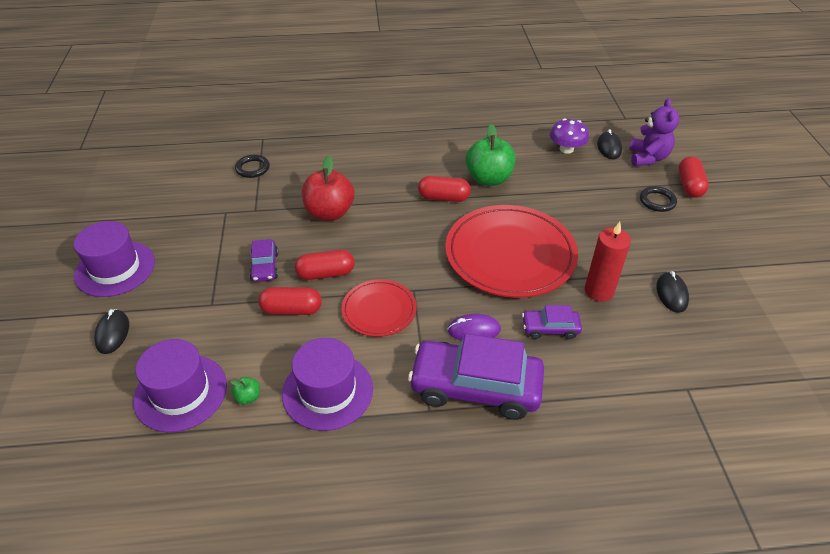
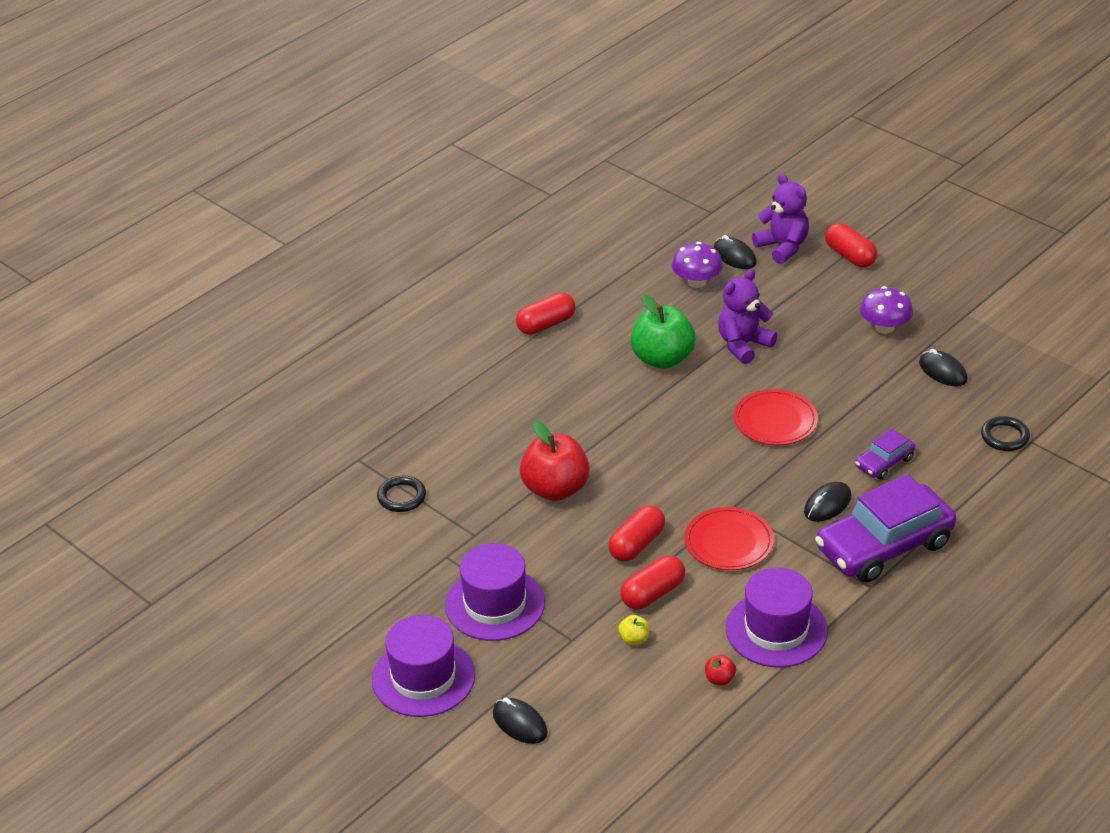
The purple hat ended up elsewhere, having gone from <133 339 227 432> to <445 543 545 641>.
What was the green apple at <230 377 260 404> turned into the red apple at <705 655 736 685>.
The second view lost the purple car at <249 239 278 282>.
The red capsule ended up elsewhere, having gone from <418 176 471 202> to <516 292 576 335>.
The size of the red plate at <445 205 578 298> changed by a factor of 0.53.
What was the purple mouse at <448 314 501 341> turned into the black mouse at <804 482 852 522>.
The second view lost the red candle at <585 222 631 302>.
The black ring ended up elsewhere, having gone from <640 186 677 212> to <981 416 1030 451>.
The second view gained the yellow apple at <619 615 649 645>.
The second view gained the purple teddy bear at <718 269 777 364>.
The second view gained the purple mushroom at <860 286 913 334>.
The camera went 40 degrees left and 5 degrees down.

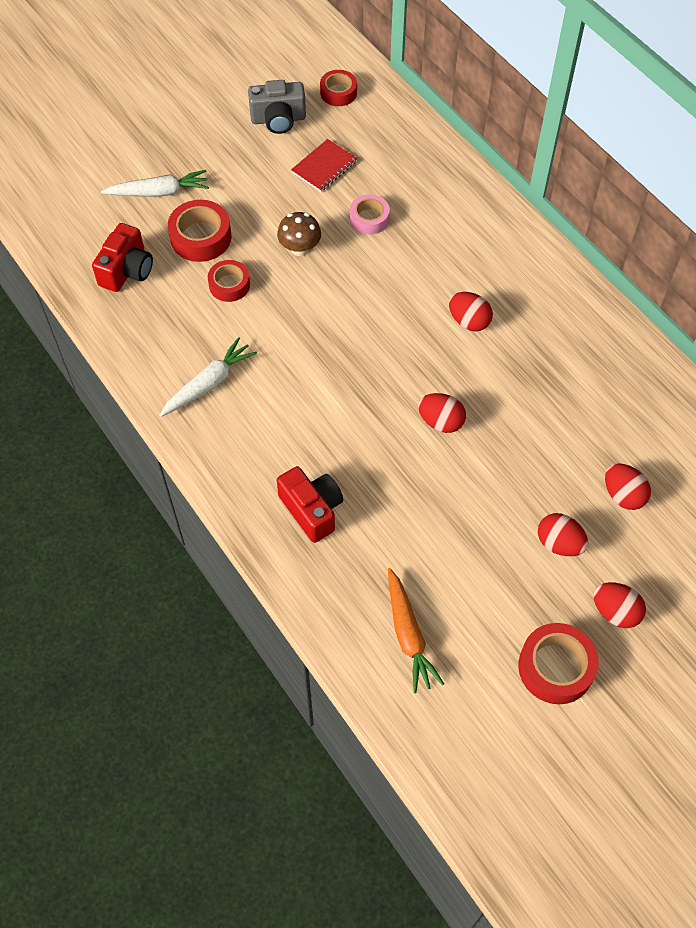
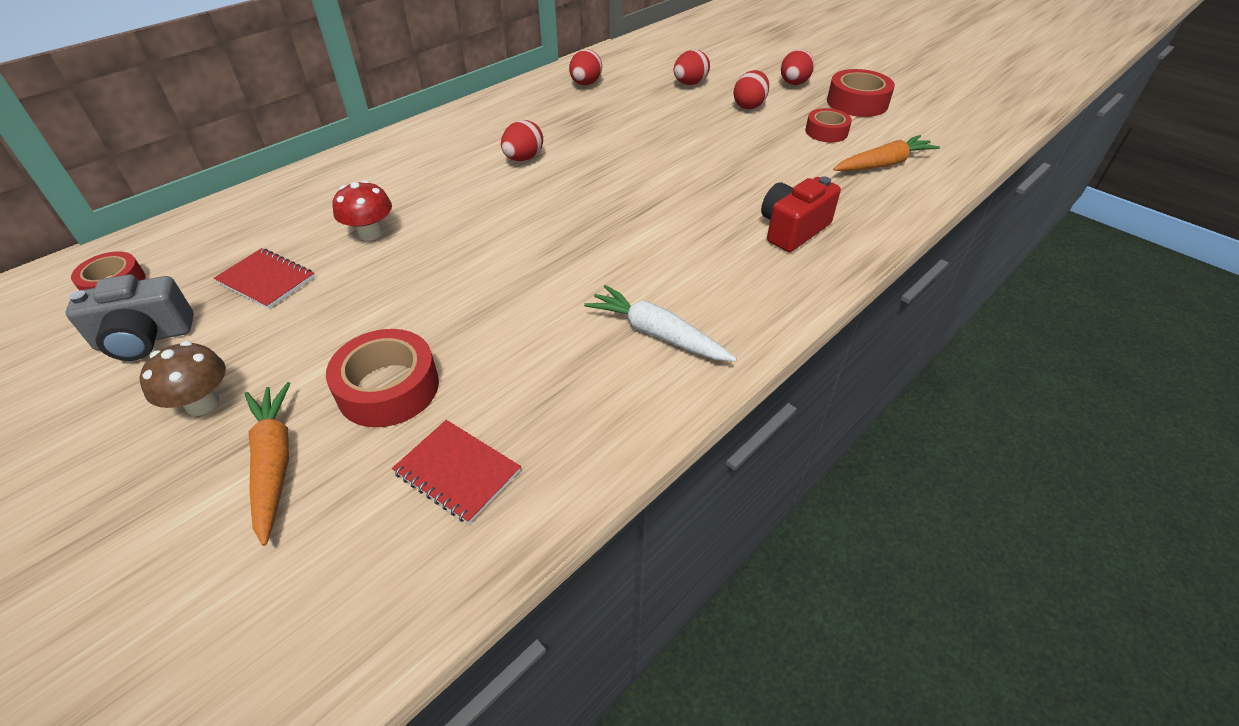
Where the red camera stood at <92 223 153 292>, the red notebook came to stand at <392 420 521 524>.
What was the white carrot at <101 170 209 197> turned into the orange carrot at <245 382 291 546>.
The red tape ended up elsewhere, having gone from <208 260 250 302> to <805 108 852 143>.
The grey camera at <248 80 306 134> ended up facing another way, 90 degrees clockwise from before.
The brown mushroom ended up elsewhere, having gone from <277 212 321 256> to <139 341 226 416>.
Where the pink tape stood at <350 194 390 235>, the red mushroom came to stand at <332 180 392 241>.
The red egg ended up elsewhere, having gone from <418 393 466 433> to <569 50 602 85>.
The camera went 100 degrees left and 15 degrees down.

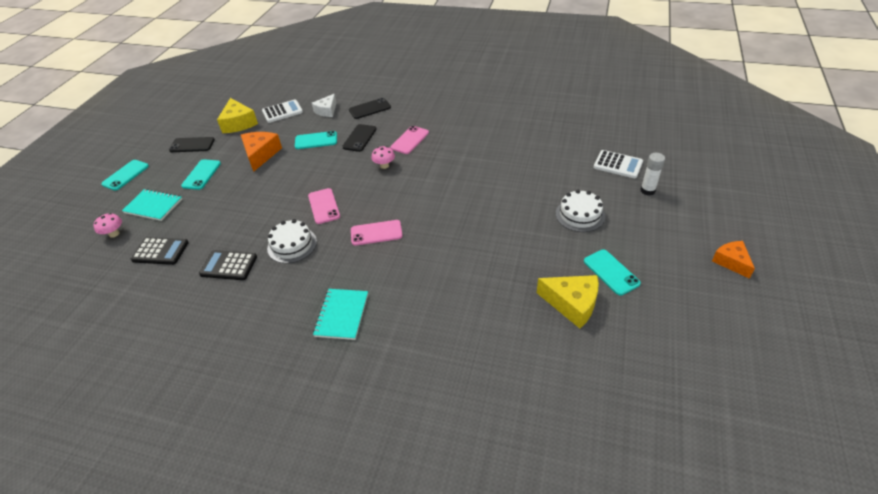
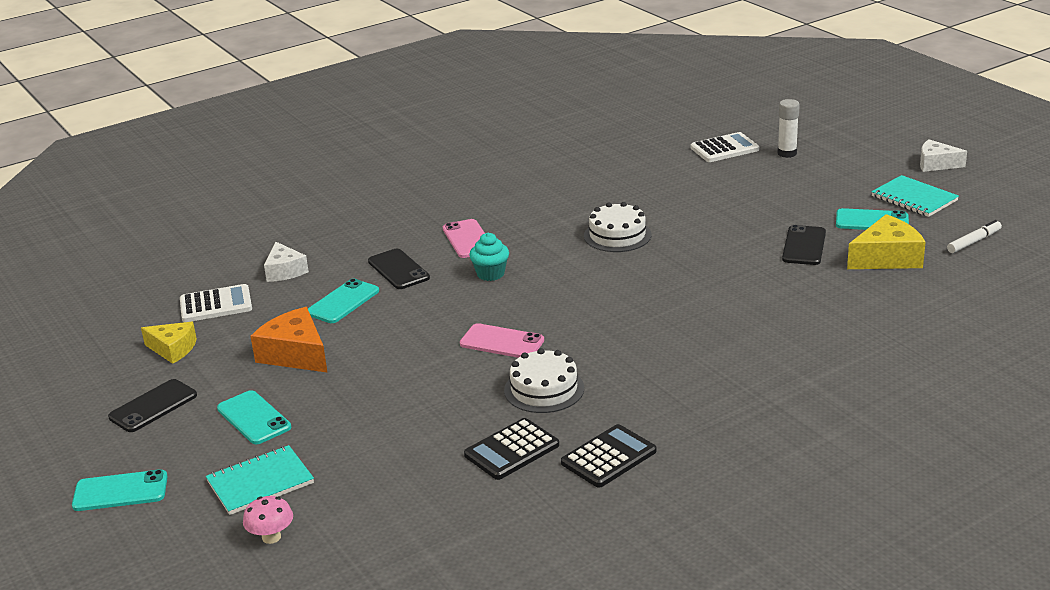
The turquoise phone at <101 160 149 191> ended up facing another way, 75 degrees counterclockwise from before.
The black calculator ended up elsewhere, having gone from <131 237 189 265> to <561 424 656 488>.
The size of the yellow cheese at <217 98 258 133> changed by a factor of 0.67.
The white calculator at <262 99 303 123> ended up facing another way, 60 degrees clockwise from before.
The turquoise notebook ended up elsewhere, having gone from <313 289 368 340> to <871 175 959 217>.
The black phone ended up elsewhere, having gone from <349 98 391 119> to <782 225 826 265>.
The second view lost the pink phone at <351 220 402 246>.
Where the pink mushroom stood at <371 146 395 169>, the turquoise cupcake came to stand at <469 233 509 281>.
The white cake ended up elsewhere, having gone from <556 190 605 232> to <584 202 651 252>.
What was the orange cheese at <712 241 755 279> turned into the white cheese at <920 139 967 172>.
The second view gained the white marker at <947 220 1002 253>.
The camera went 50 degrees left and 15 degrees down.

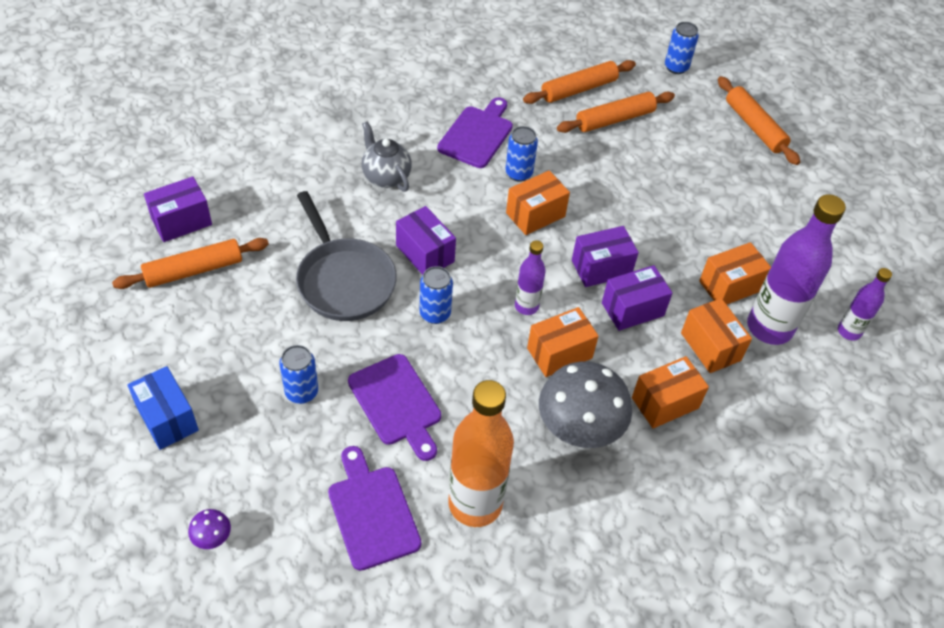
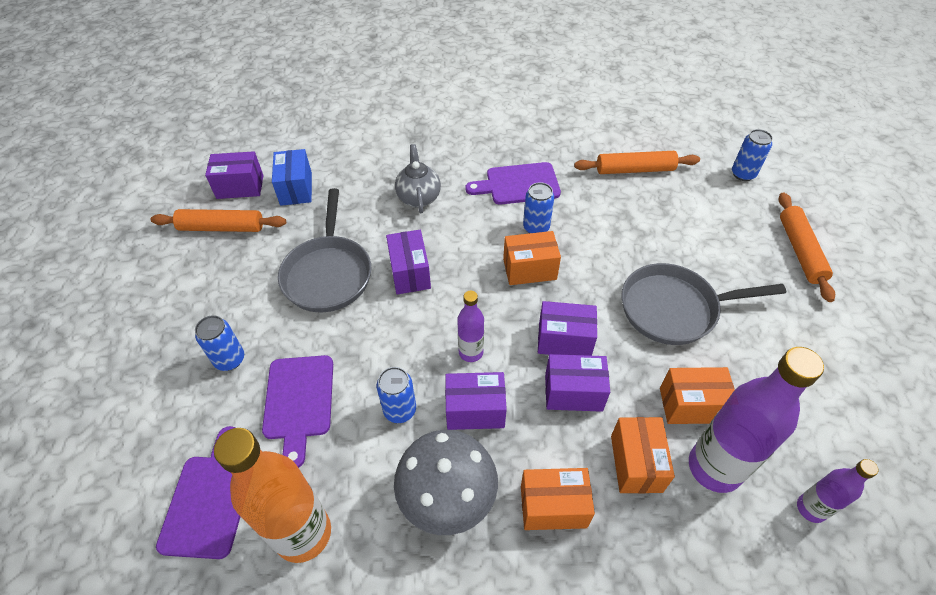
The blue box ended up elsewhere, having gone from <127 366 199 450> to <272 149 312 206>.
The second view lost the purple mushroom at <188 509 231 549>.
The blue can ended up elsewhere, having gone from <420 266 453 324> to <377 367 416 423>.
The purple cutting board at <437 97 513 168> ended up facing another way, 150 degrees counterclockwise from before.
What was the orange box at <527 307 599 377> turned into the purple box at <445 372 507 430>.
The second view lost the orange rolling pin at <557 92 675 133>.
The second view gained the grey pan at <621 263 786 345>.
The camera went 30 degrees right and 0 degrees up.

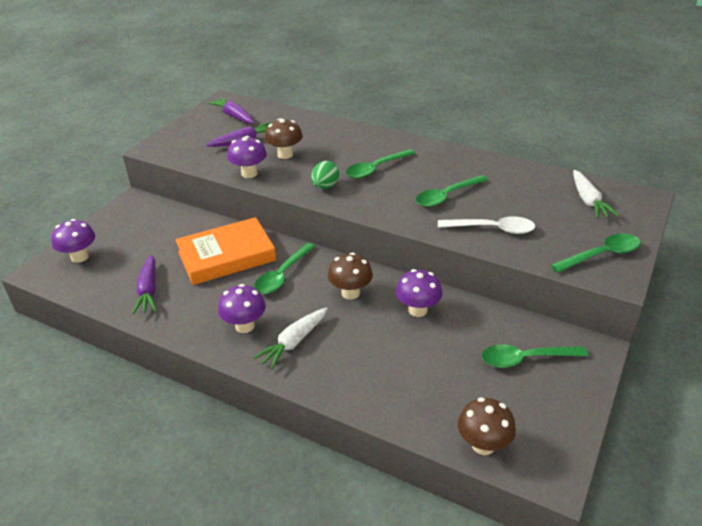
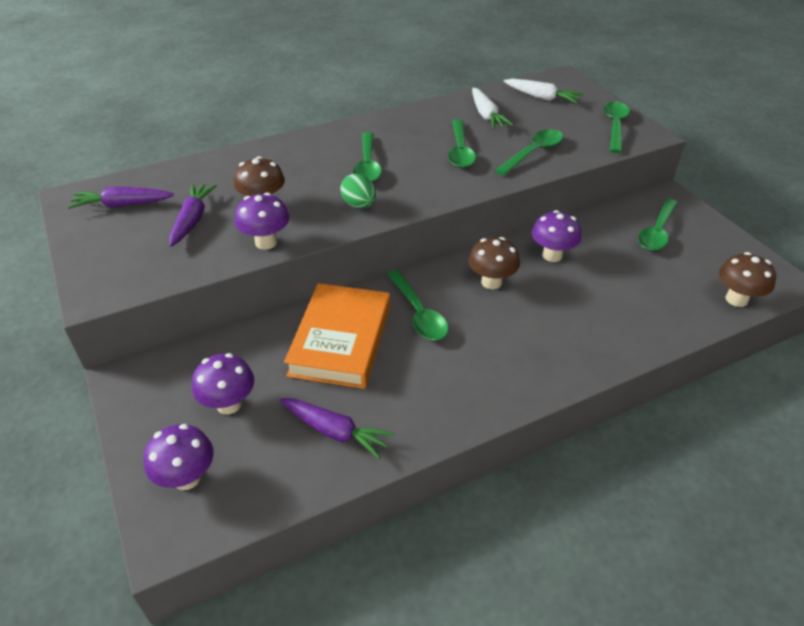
The purple mushroom ended up elsewhere, having gone from <218 284 266 333> to <192 353 254 414>.
The white carrot ended up elsewhere, having gone from <253 307 328 370> to <472 88 514 129>.
What was the white spoon at <438 216 535 234> turned into the green spoon at <495 129 563 176>.
The camera went 55 degrees left and 5 degrees up.

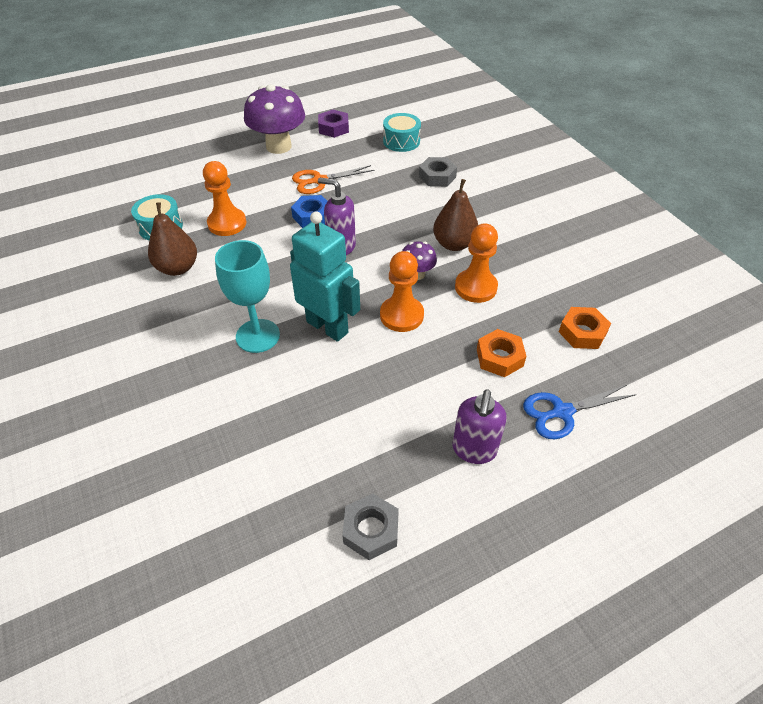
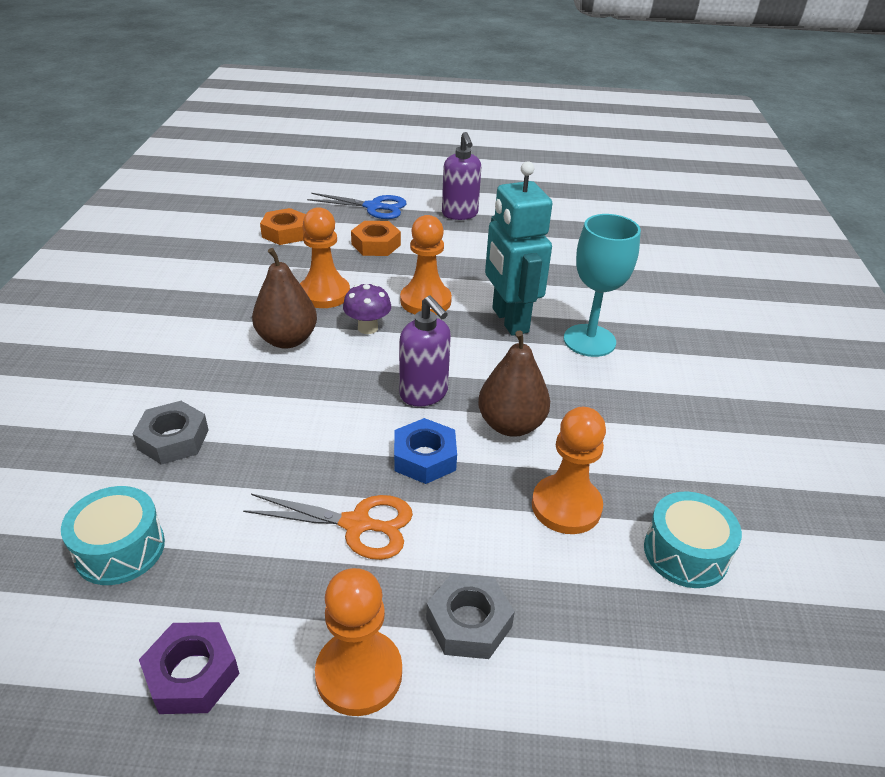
The brown pear ended up elsewhere, having gone from <148 202 197 276> to <478 330 550 437>.
Where the purple mushroom stood at <244 84 305 154>, the orange pawn came to stand at <315 568 402 716>.
The grey nut ended up elsewhere, having gone from <342 494 399 560> to <426 574 515 659>.
The purple soap dispenser at <452 389 506 464> ended up facing another way, 120 degrees clockwise from before.
The camera went 150 degrees left and 10 degrees down.

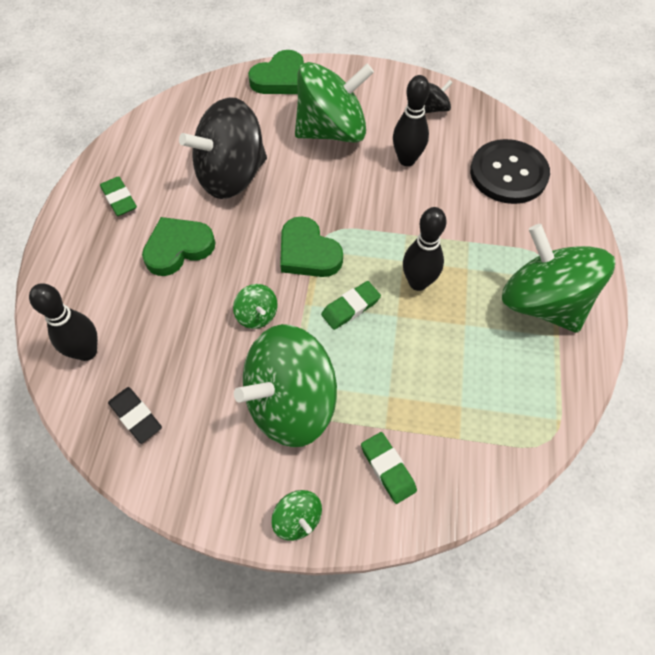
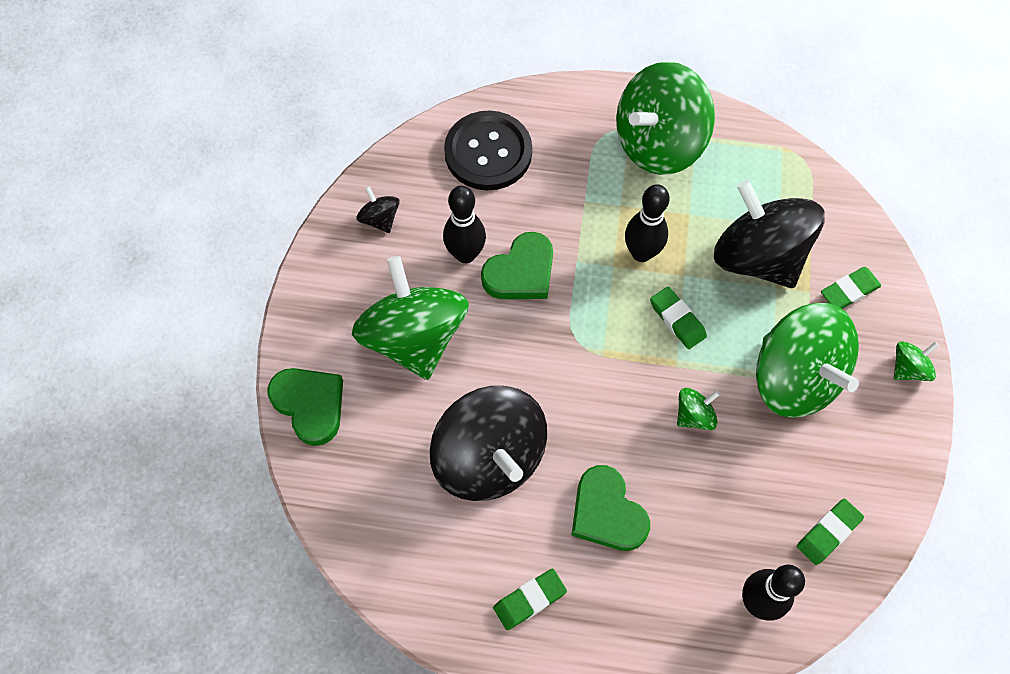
What was the black eraser at <108 387 162 444> turned into the green eraser at <797 499 864 565>.
The green heart ended up elsewhere, having gone from <280 216 343 277> to <481 232 553 299>.
The second view gained the black spinning top at <714 180 825 288>.
The camera went 90 degrees left and 5 degrees up.

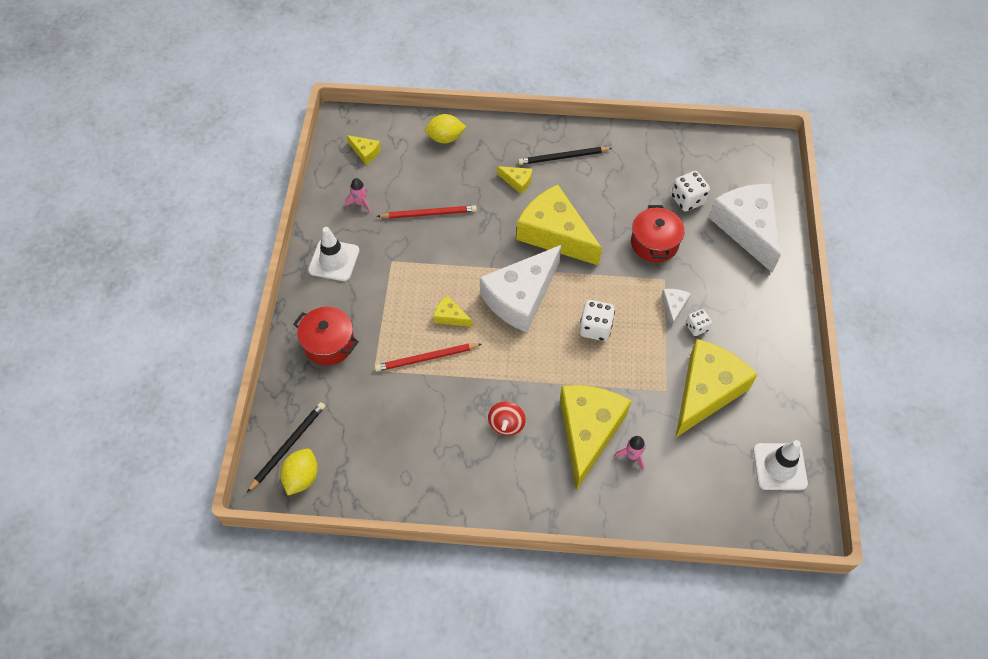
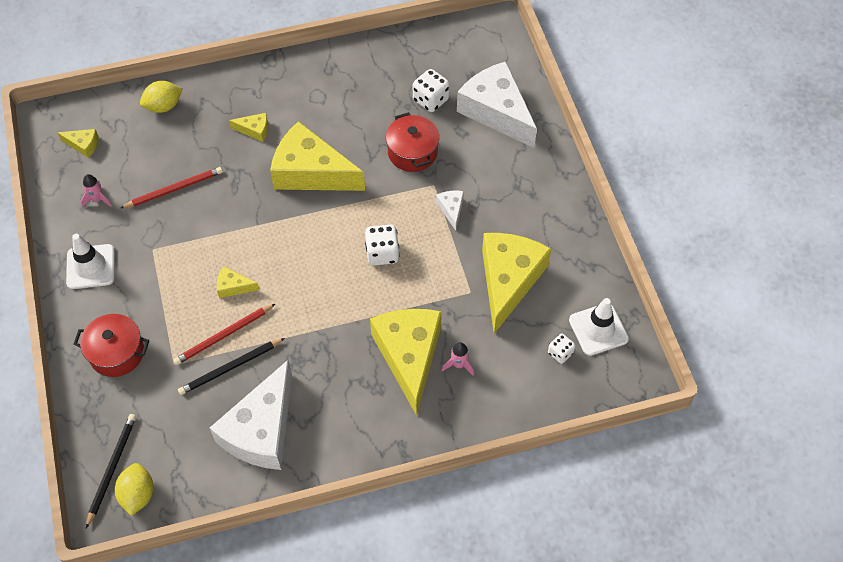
The white cheese ended up elsewhere, having gone from <480 245 561 333> to <210 359 292 470>.
The second view lost the red spinning top at <488 401 526 436>.
The black pencil ended up elsewhere, having gone from <518 147 612 165> to <178 338 285 395>.
The white dice ended up elsewhere, having gone from <686 309 712 336> to <548 334 575 364>.
The camera went 20 degrees left and 0 degrees up.

